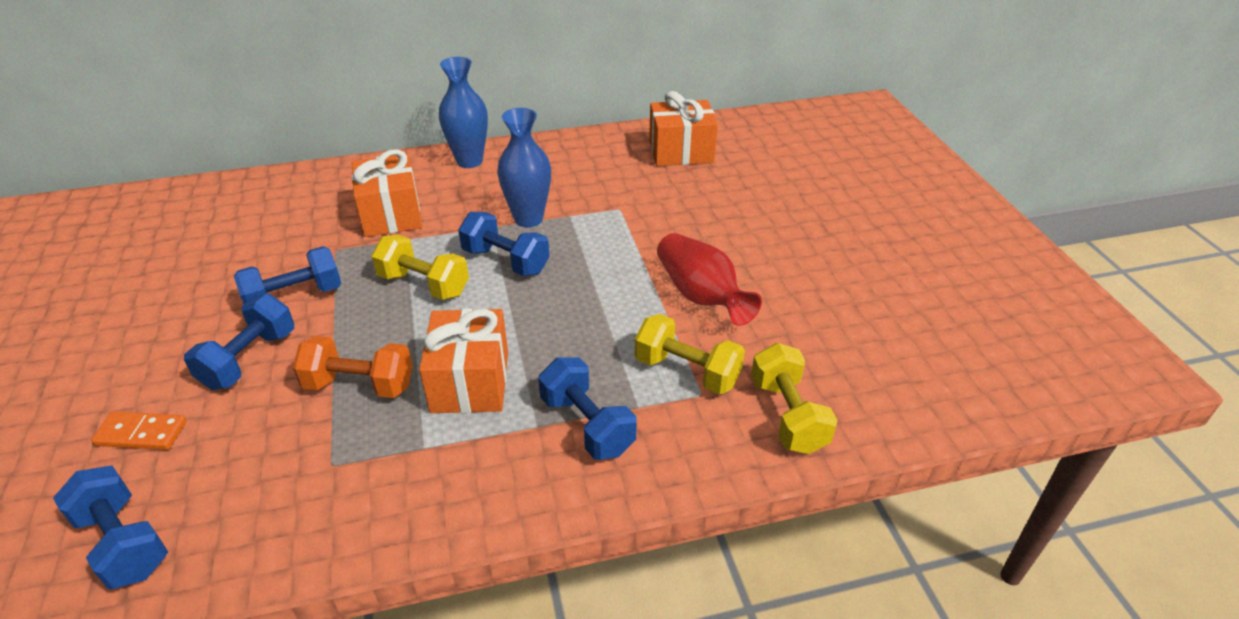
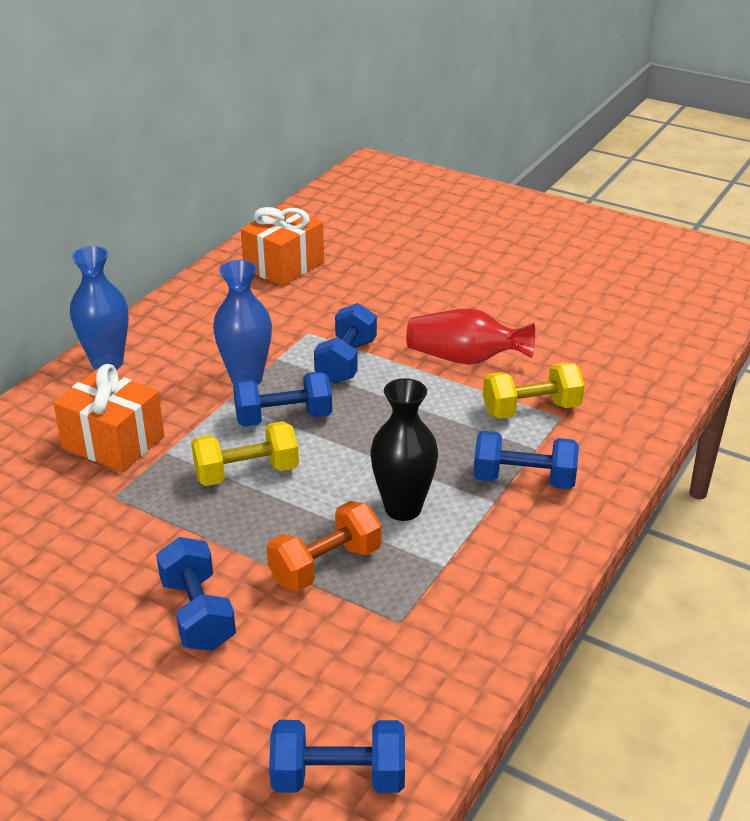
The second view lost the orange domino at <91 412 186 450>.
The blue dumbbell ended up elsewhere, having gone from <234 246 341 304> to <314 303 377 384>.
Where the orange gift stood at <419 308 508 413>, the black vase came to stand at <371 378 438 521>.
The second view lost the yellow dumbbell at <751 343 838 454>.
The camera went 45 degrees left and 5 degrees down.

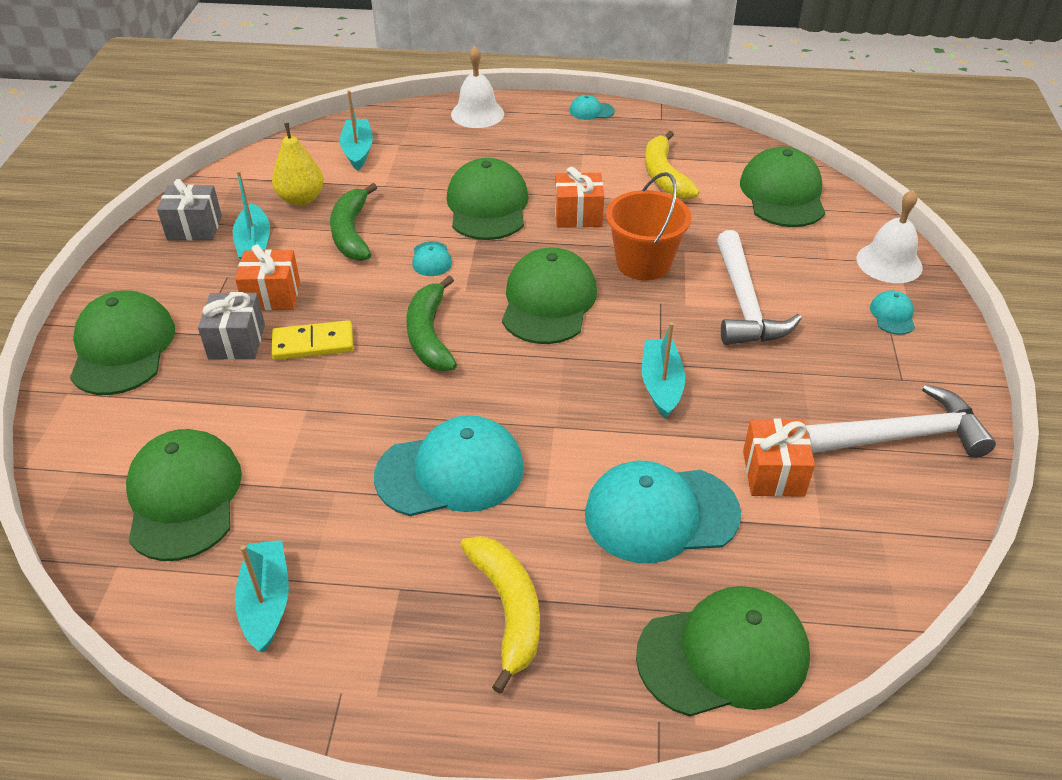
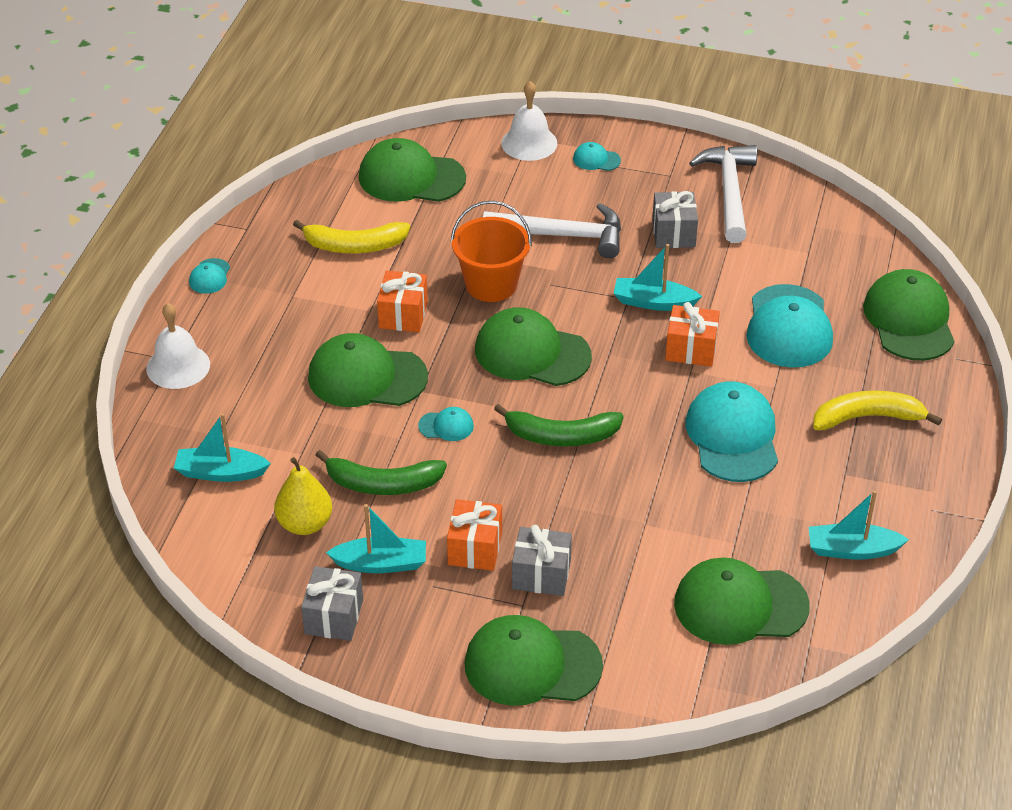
The second view lost the yellow domino at <272 320 353 360>.
The orange gift ended up elsewhere, having gone from <743 418 815 497> to <665 302 720 367>.
The second view gained the grey gift at <652 191 698 248>.
The camera went 80 degrees left and 0 degrees up.

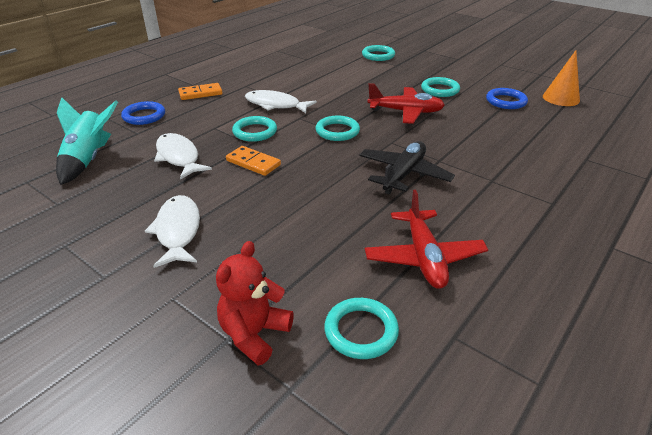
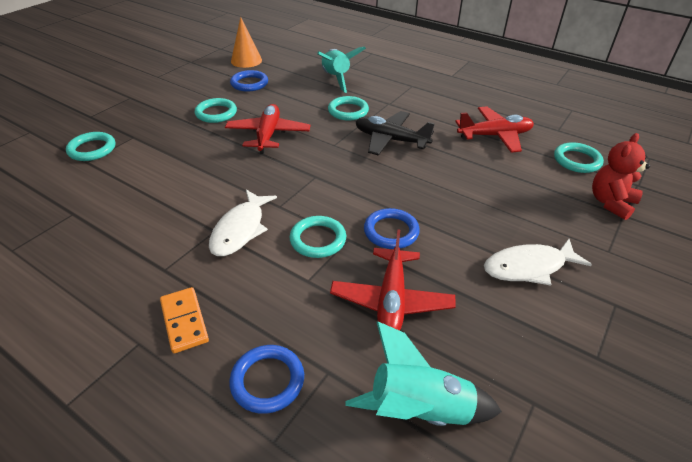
Where the white fish stood at <154 133 212 180>, the red plane came to stand at <330 230 456 331>.
The red teddy bear at <216 241 294 365> ended up facing another way, 105 degrees clockwise from before.
Where the orange domino stood at <226 146 281 176>, the blue ring came to stand at <364 208 420 249>.
The turquoise ring ended up elsewhere, having gone from <315 116 360 141> to <328 96 369 121>.
The second view gained the turquoise rocket at <317 46 366 93>.
The camera went 95 degrees left and 5 degrees up.

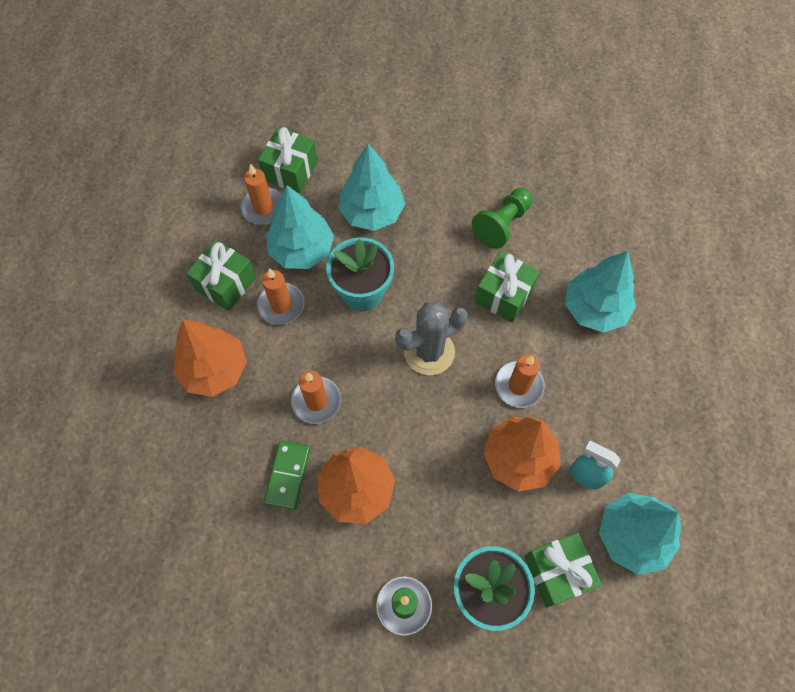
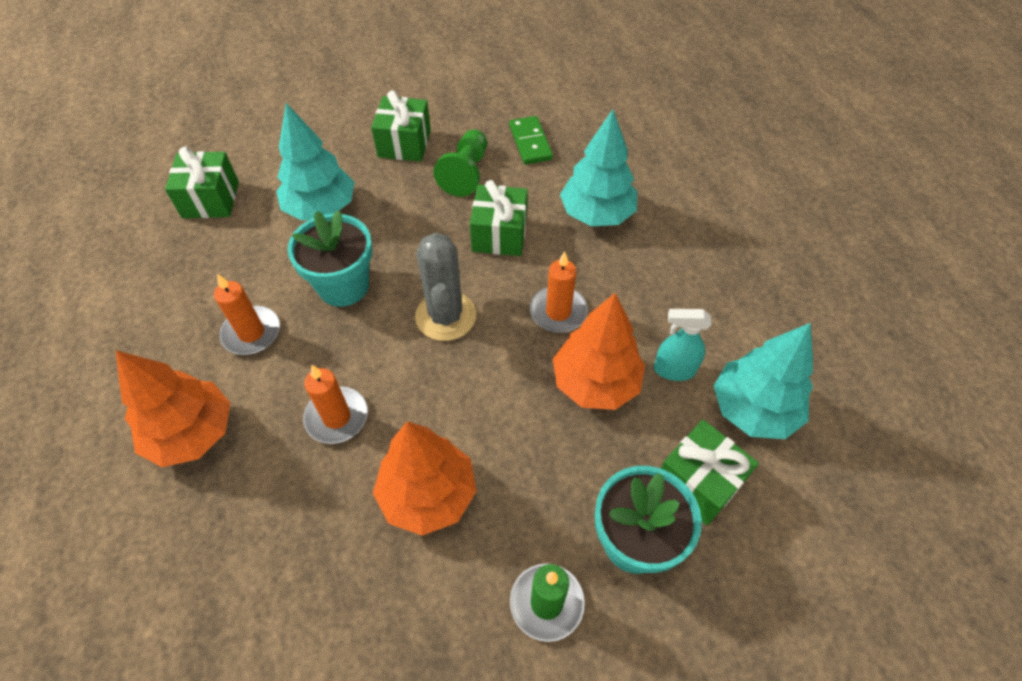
The green gift ended up elsewhere, having gone from <186 240 256 311> to <371 90 431 162>.
The second view lost the orange candle at <240 164 282 225>.
The green domino ended up elsewhere, having gone from <264 441 310 510> to <509 116 553 164>.
The second view lost the turquoise tree at <266 185 334 269>.
The grey cactus at <395 302 468 375> ended up facing another way, 45 degrees counterclockwise from before.
The camera went 25 degrees left and 10 degrees down.

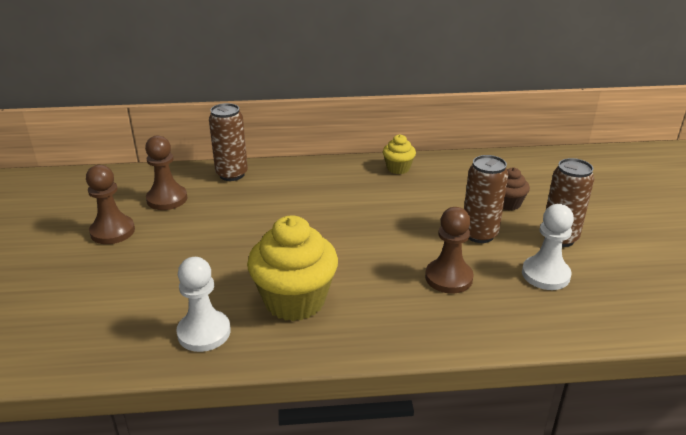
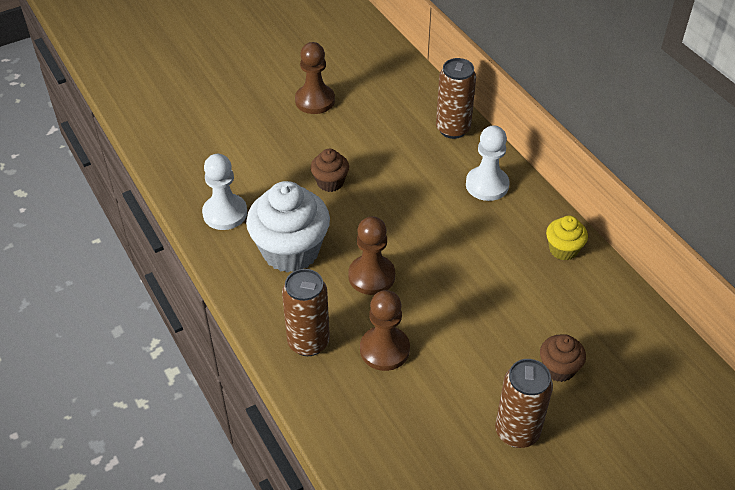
The brown pawn ended up elsewhere, having gone from <145 136 187 210> to <348 216 395 295>.
What was the yellow cupcake at <247 215 338 321> turned into the white cupcake at <246 181 330 273>.
The brown can ended up elsewhere, having gone from <464 155 508 243> to <282 269 330 356>.
The white pawn ended up elsewhere, having gone from <522 204 574 290> to <466 125 509 201>.
The second view gained the brown cupcake at <310 149 349 192>.
The camera went 65 degrees right and 15 degrees up.

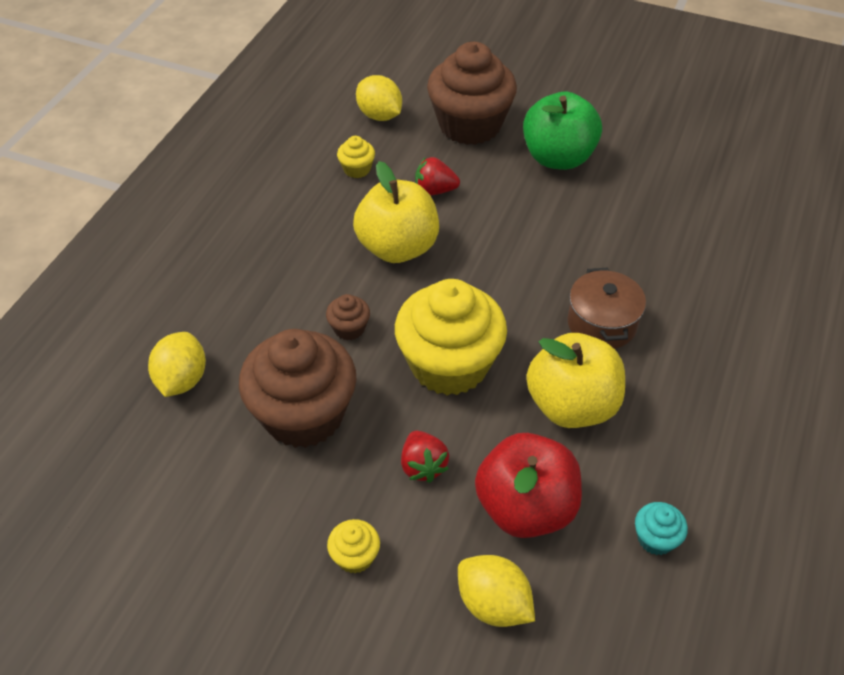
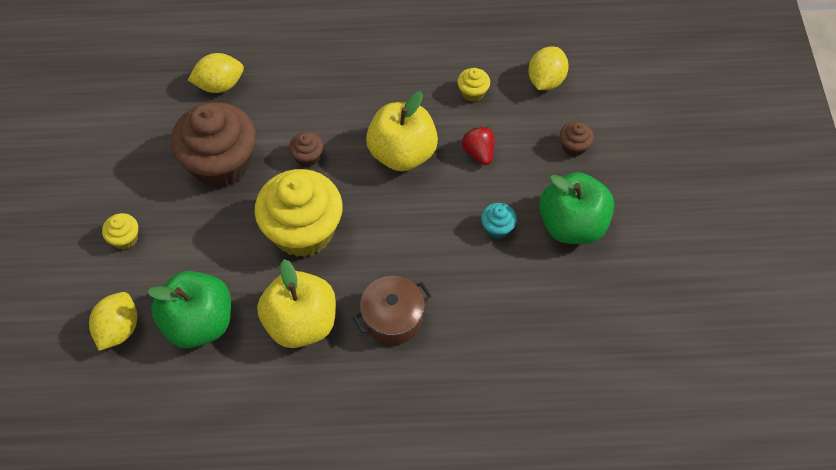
The second view lost the red strawberry at <401 430 449 483>.
The size of the brown cupcake at <427 42 517 145> changed by a factor of 0.42.
What was the red apple at <475 433 582 538> turned into the green apple at <147 271 231 348>.
The turquoise cupcake ended up elsewhere, having gone from <635 502 688 555> to <481 203 517 239>.
The camera went 65 degrees right and 10 degrees up.

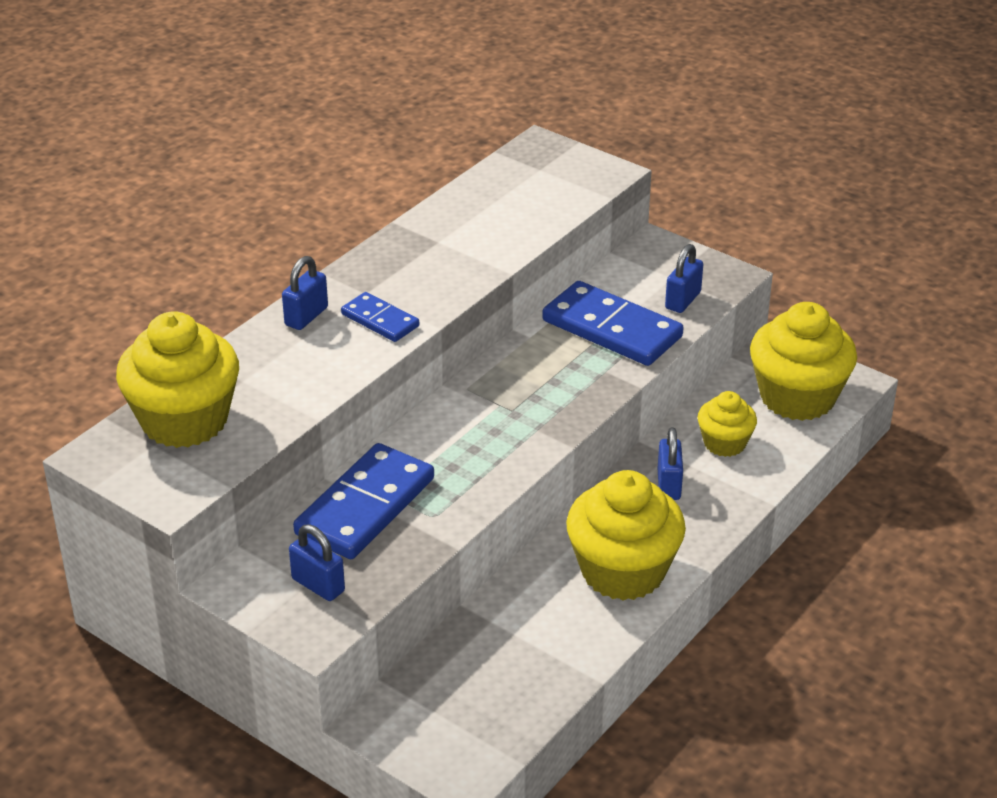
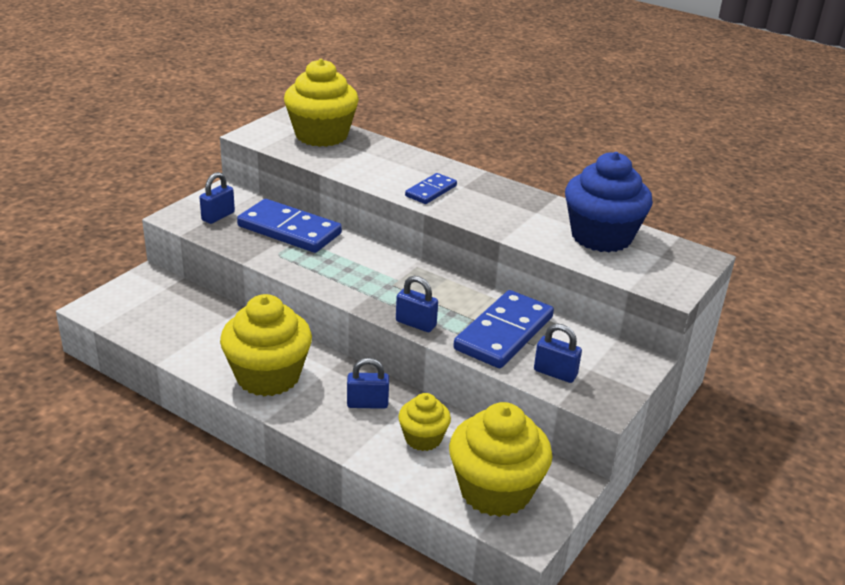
The blue padlock ended up elsewhere, having gone from <282 256 328 330> to <396 276 438 332>.
The second view gained the blue cupcake at <565 152 653 252>.
The camera went 85 degrees right and 5 degrees down.

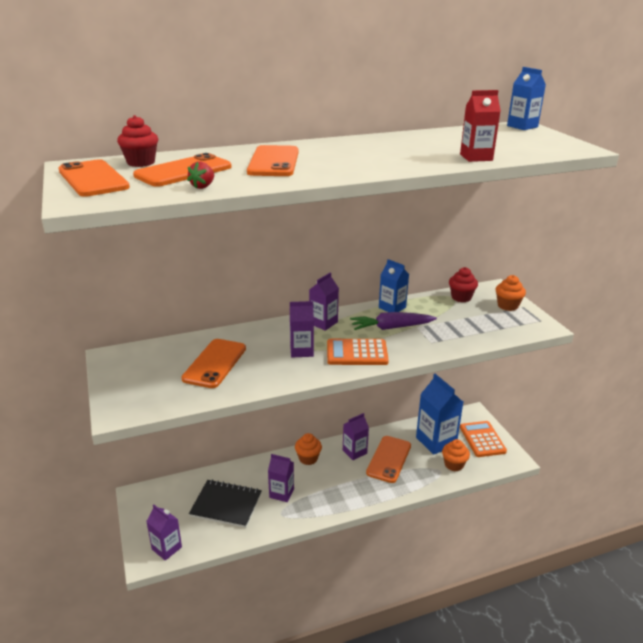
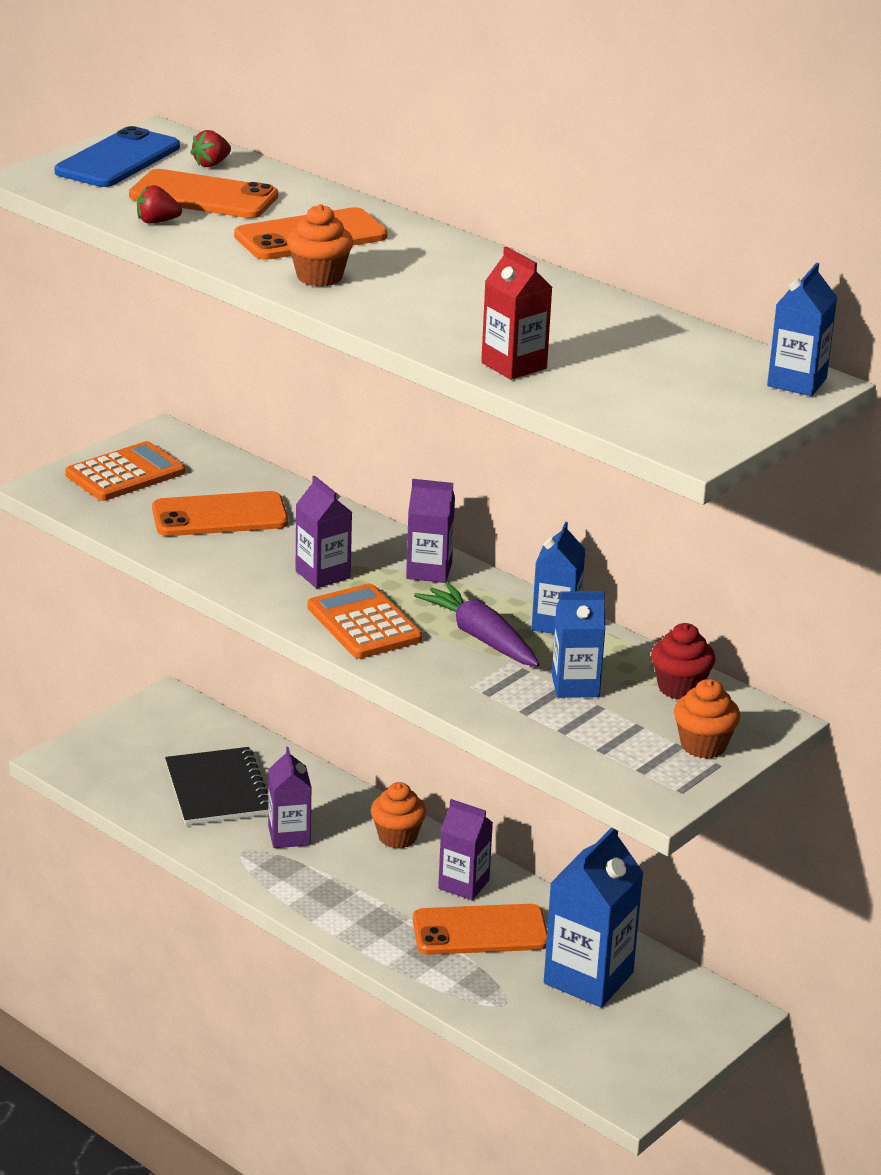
What was the orange phone at <59 159 130 197> turned into the blue phone at <55 126 180 187>.
Where the red cupcake stood at <117 115 158 167>, the red strawberry came to stand at <190 130 231 167>.
The second view lost the purple carton at <146 505 182 561>.
The orange cupcake ended up elsewhere, having gone from <442 439 470 471> to <287 204 353 287>.
The orange calculator ended up elsewhere, having gone from <460 421 507 457> to <66 441 185 501>.
The second view gained the blue carton at <552 591 606 698>.
The camera went 60 degrees right and 0 degrees up.

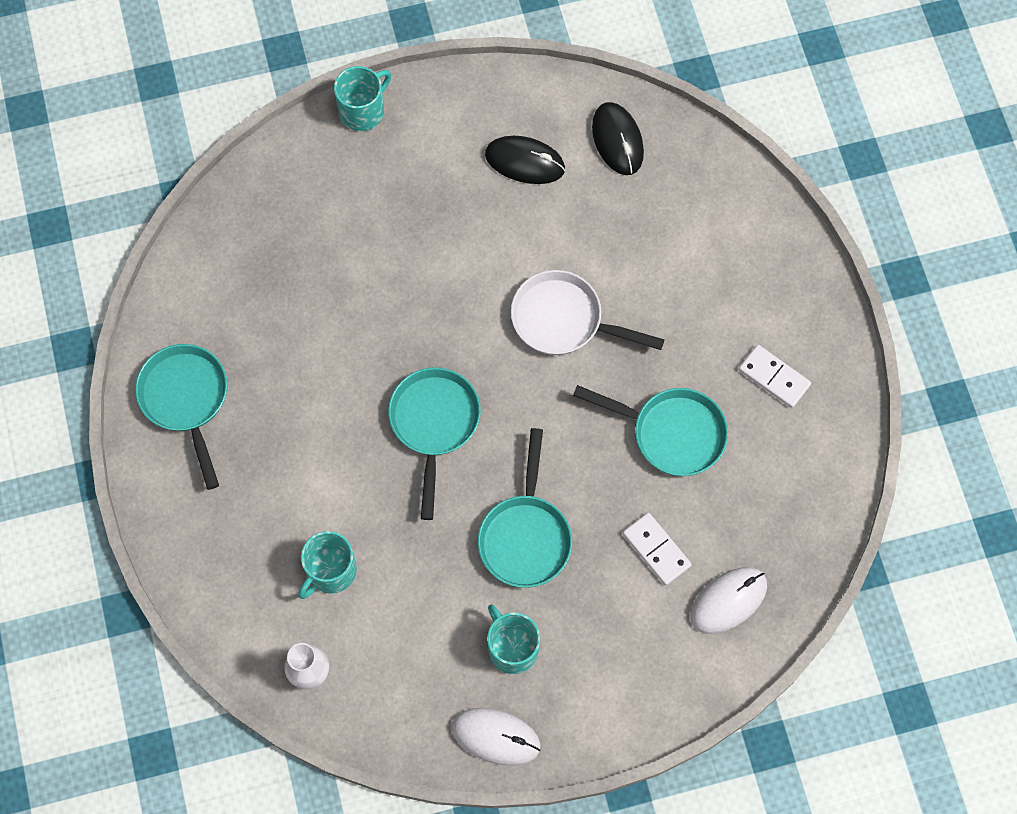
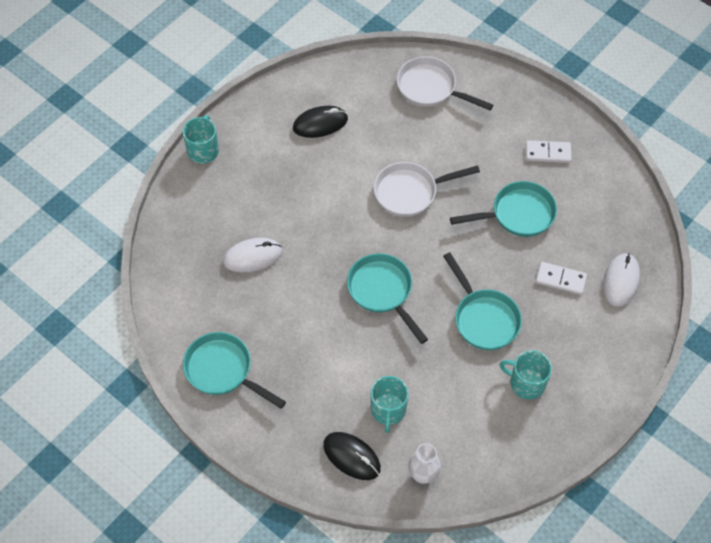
The white mouse ended up elsewhere, having gone from <451 708 541 766> to <223 238 282 273>.
The black mouse ended up elsewhere, having gone from <592 102 644 175> to <323 432 381 480>.
The second view gained the white pan at <397 56 493 110>.
The camera went 35 degrees left and 10 degrees down.

